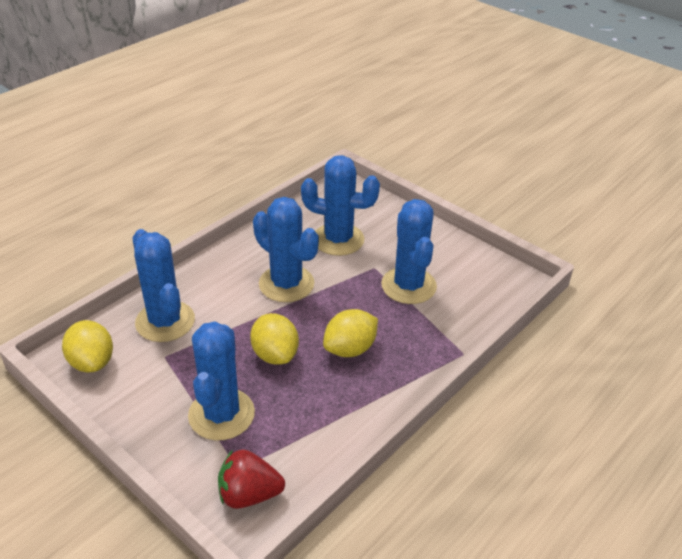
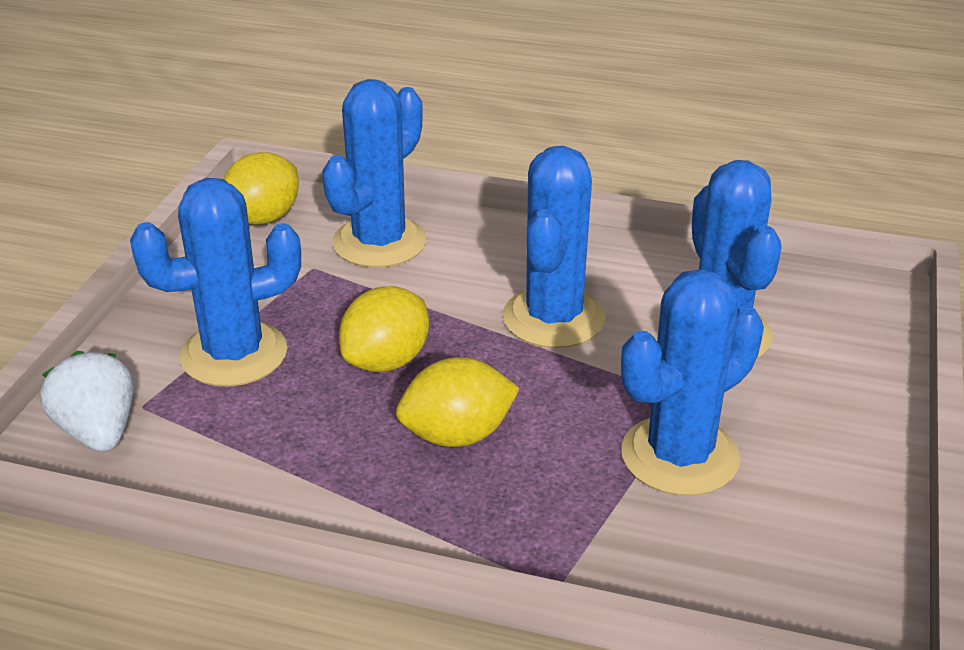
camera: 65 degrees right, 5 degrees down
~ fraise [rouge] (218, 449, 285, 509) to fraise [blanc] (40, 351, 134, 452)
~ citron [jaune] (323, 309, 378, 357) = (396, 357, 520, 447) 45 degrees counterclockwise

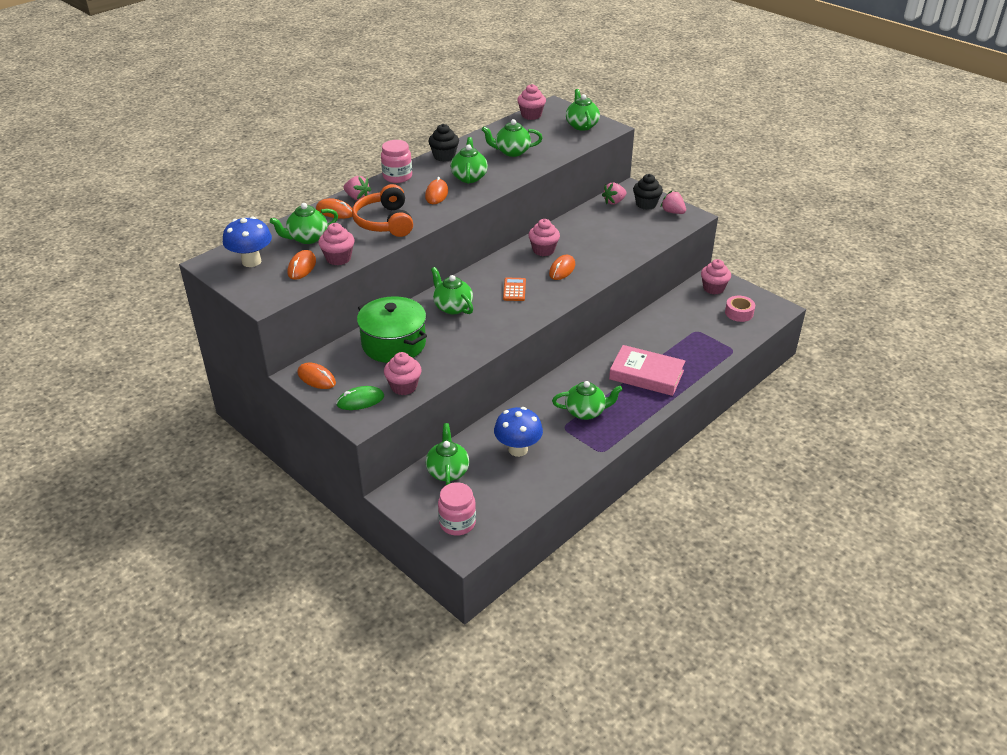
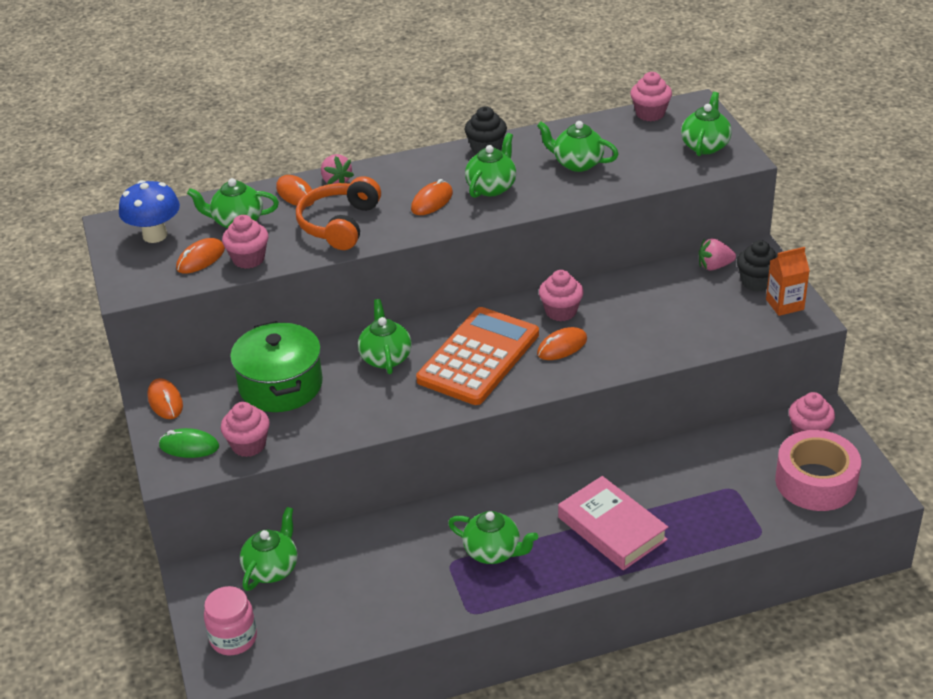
camera: 30 degrees right, 0 degrees up
~ calculatrice [orange] (503, 278, 526, 301) = (416, 307, 539, 405) x2.49
~ fraise [rose] (661, 191, 686, 214) to brique de lait [orange] (766, 247, 810, 316)
~ ruban adhésif [rose] (725, 296, 755, 322) = (775, 430, 861, 511) x1.87
- bocal [rose] (381, 140, 412, 183)
- champignon [bleu] (494, 407, 543, 457)

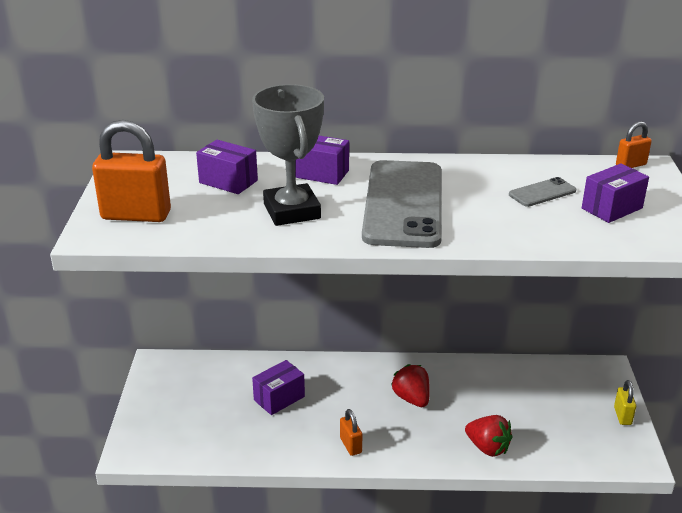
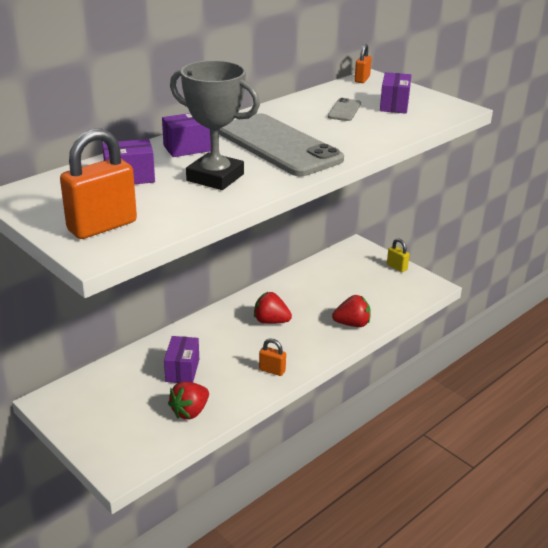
camera: 45 degrees left, 0 degrees up
+ fraise [rouge] (168, 382, 209, 419)

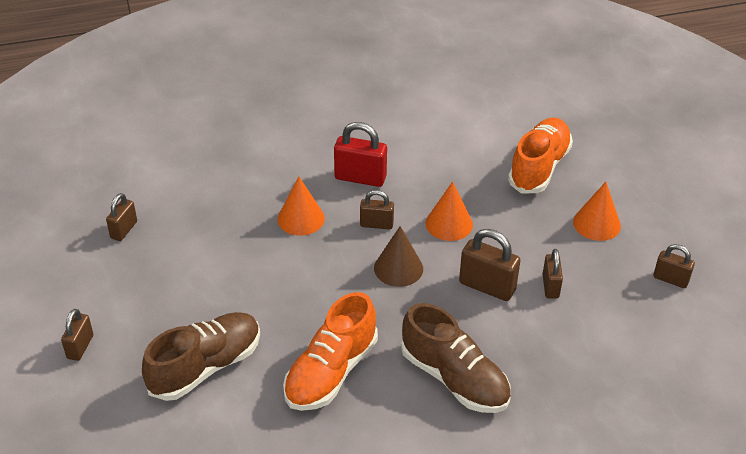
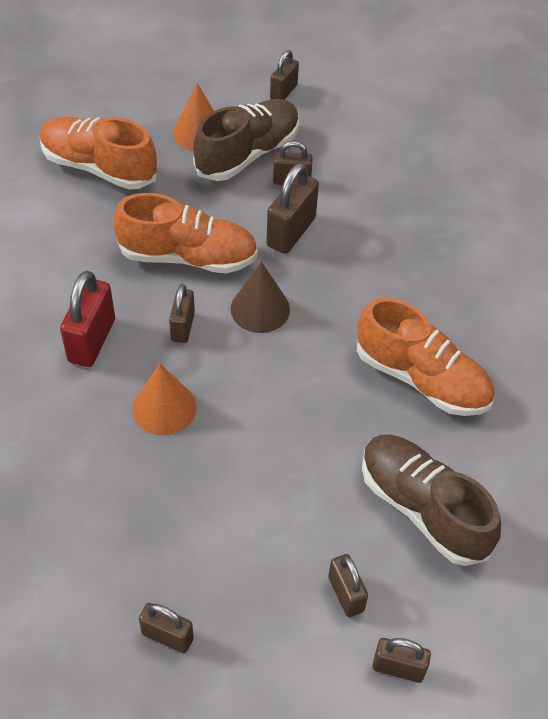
camera: 90 degrees left, 10 degrees up
~ cône [orange] (426, 181, 473, 241) to chaussure [orange] (114, 193, 258, 273)
~ chaussure [marron] (401, 303, 511, 413) to (193, 99, 299, 181)
+ cadenas [marron] (328, 554, 368, 617)

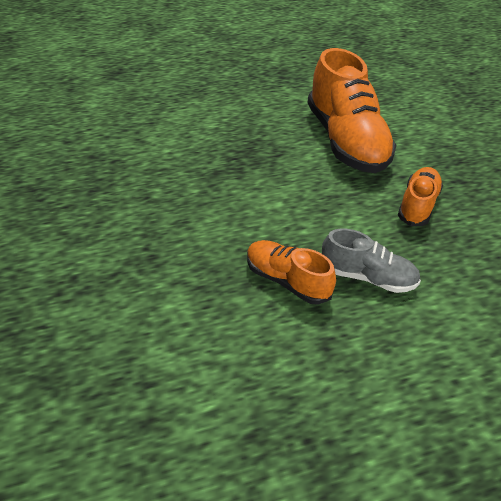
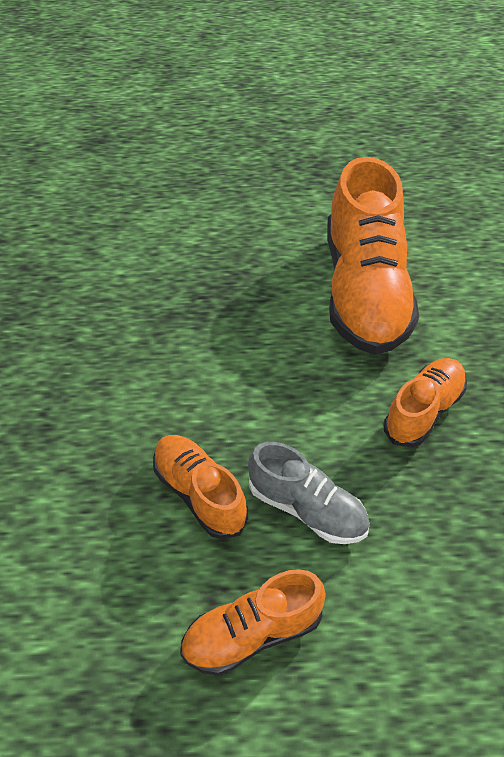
camera: 15 degrees right, 5 degrees up
+ chaussure [orange] (180, 569, 326, 676)

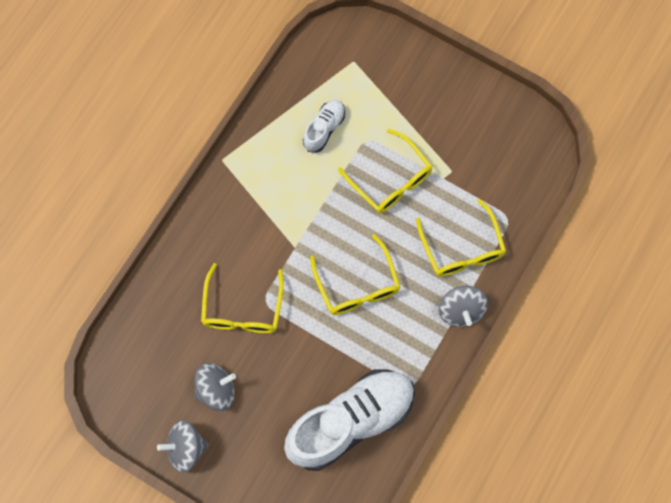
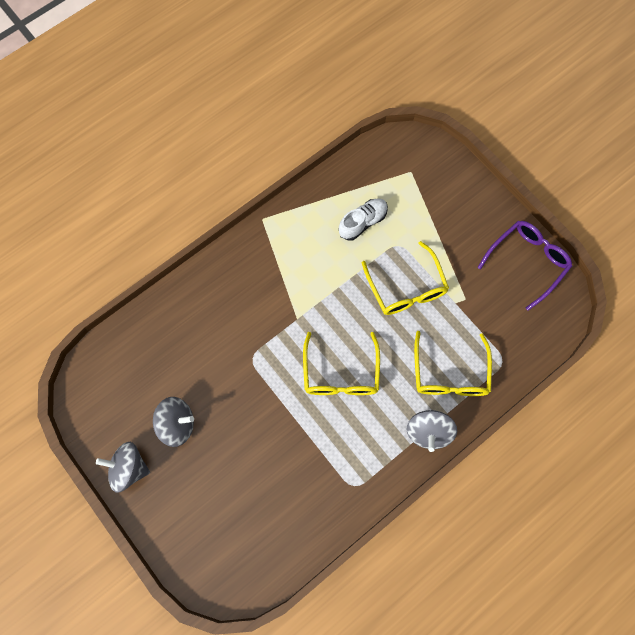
camera: 20 degrees right, 0 degrees up
+ lunettes [violet] (478, 221, 572, 311)
- lunettes [jaune] (201, 263, 284, 333)
- chaussure [blanc] (284, 369, 415, 471)

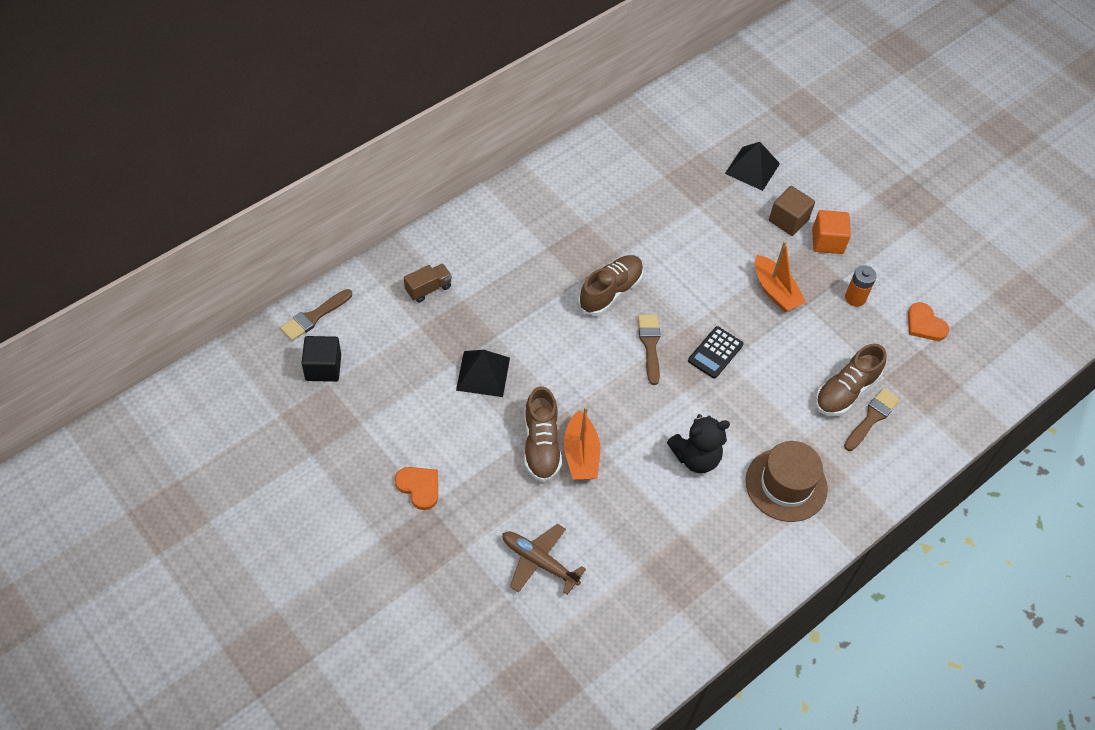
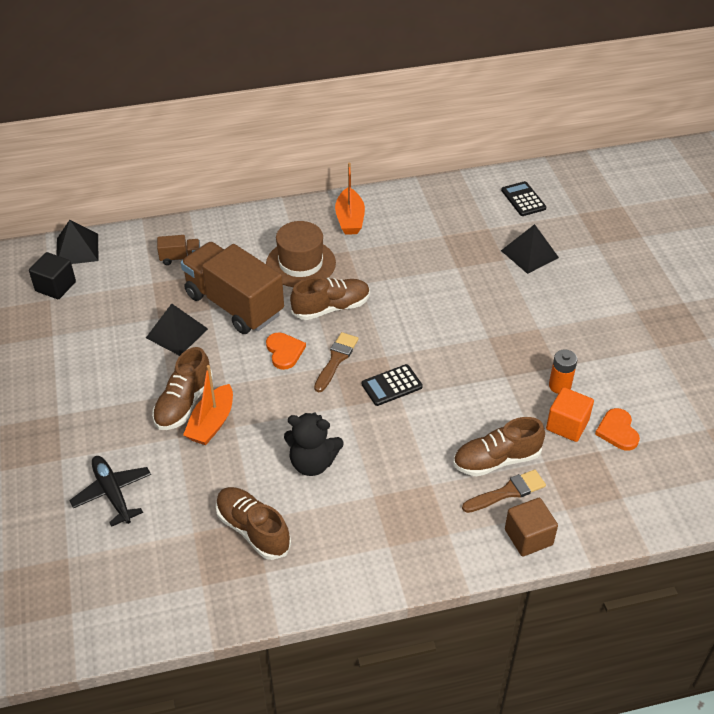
camera: 30 degrees right, 10 degrees down
~ pinceau [marron] (280, 289, 352, 341) to pyramide [noir] (57, 220, 98, 264)
~ avion [marron] (502, 524, 586, 595) to avion [noir] (69, 456, 151, 527)
+ camion [marron] (181, 242, 284, 334)
+ chaussure [marron] (216, 487, 291, 560)
~ chapeau [marron] (746, 441, 828, 522) to (266, 221, 336, 287)
~ cœur [orange] (395, 467, 438, 510) to (266, 332, 306, 370)
~ bateau [orange] (755, 241, 806, 312) to (335, 163, 365, 235)
+ calculatrice [noir] (501, 181, 546, 216)
~ cube [marron] (769, 186, 815, 236) to (505, 498, 558, 556)
~ cube [orange] (812, 210, 851, 254) to (546, 387, 594, 442)

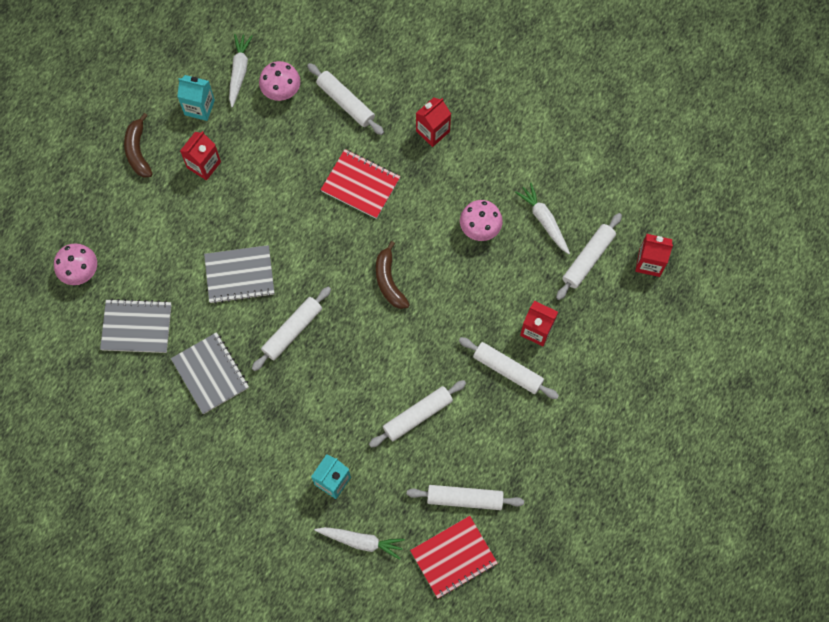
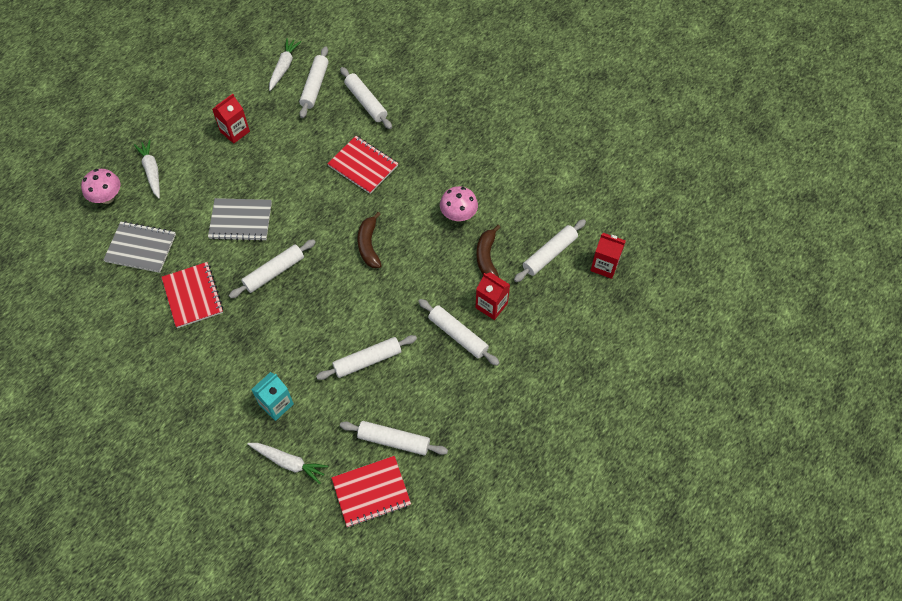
camera: 10 degrees right, 10 degrees down
~ carotte [blanc] (515, 183, 570, 254) to (134, 140, 160, 198)
~ carnet [gris] (171, 332, 249, 414) to carnet [rouge] (162, 262, 223, 328)
~ champignon [rose] (259, 61, 300, 101) to rouleau à pâtisserie [blanc] (299, 47, 329, 118)
~ banane [marron] (124, 113, 153, 177) to (476, 225, 501, 277)
- brique de lait [turquoise] (177, 75, 215, 121)
- brique de lait [rouge] (416, 97, 451, 147)

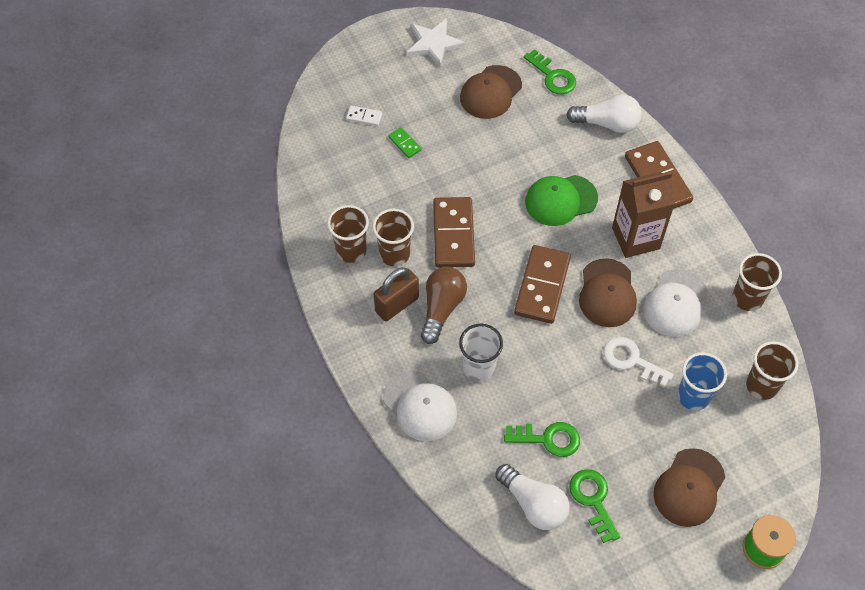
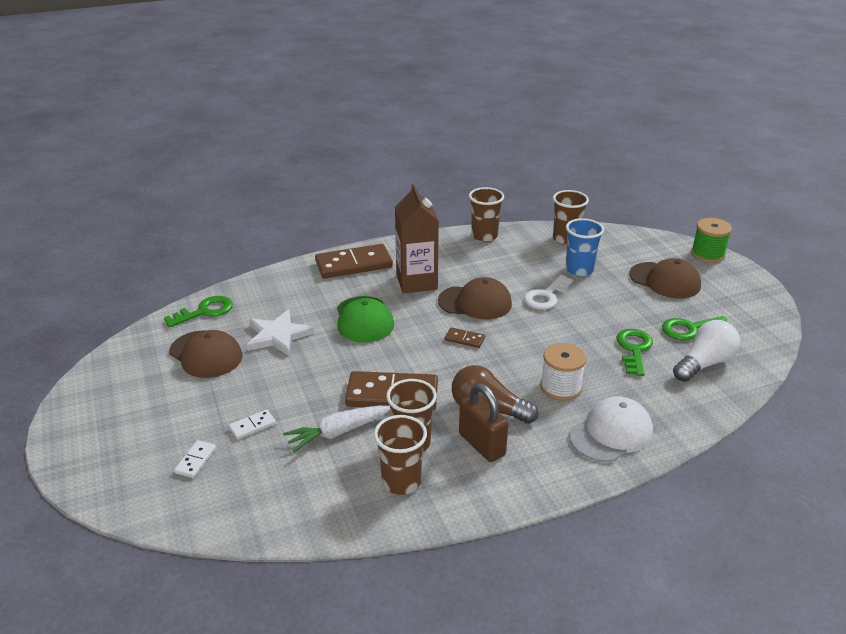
camera: 85 degrees left, 25 degrees down
~ domino [vert] (388, 127, 422, 158) to domino [blanc] (229, 409, 276, 440)
~ étoile [blanc] (406, 18, 465, 68) to (247, 310, 314, 356)
+ carotte [blanc] (283, 405, 390, 452)
~ domino [marron] (514, 245, 571, 324) = (445, 327, 485, 348) x0.46
~ gobelet [blanc] (459, 324, 503, 382) to bobine [blanc] (540, 343, 586, 401)
- ampoule [blanc] (566, 95, 642, 133)
- casquette [blanc] (643, 269, 708, 337)

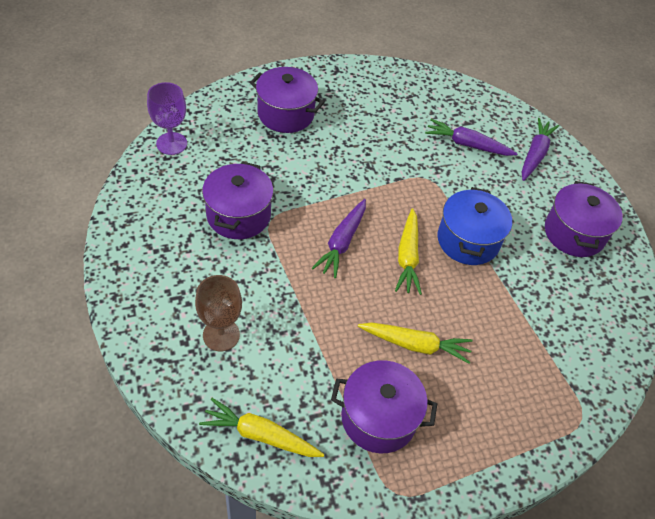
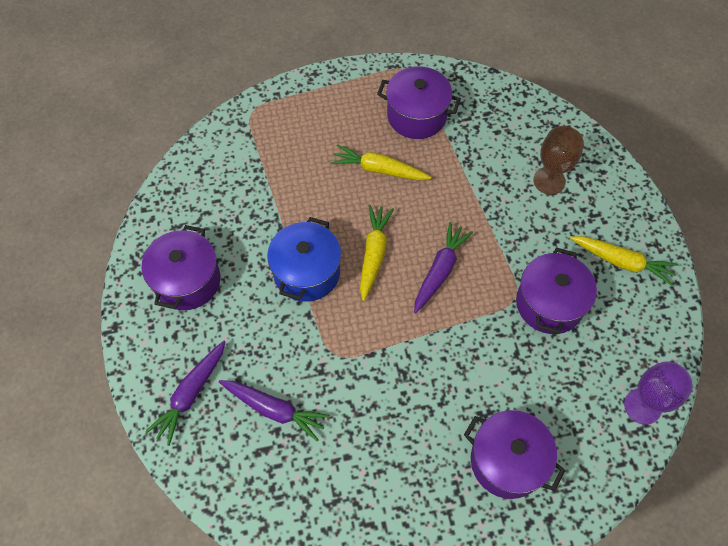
camera: 170 degrees left, 10 degrees up
~ carotte [jaune] (199, 398, 324, 457) to (570, 236, 678, 286)

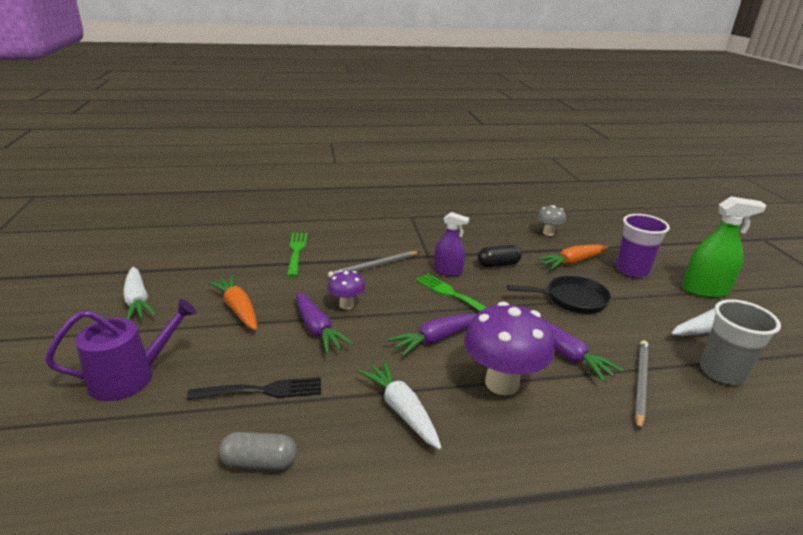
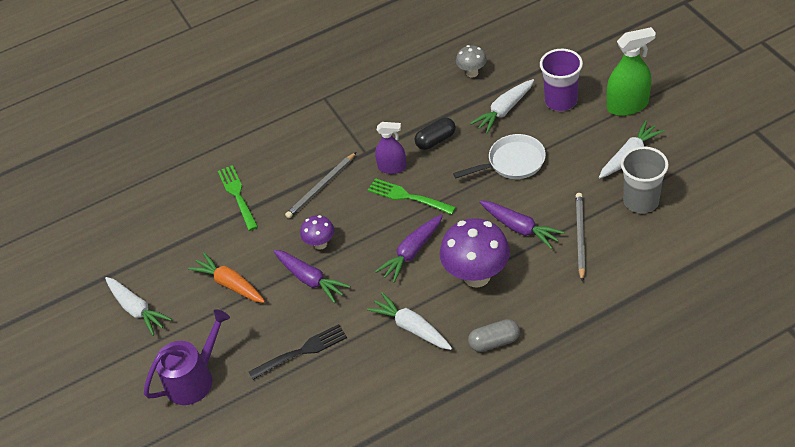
camera: 10 degrees left, 20 degrees up
~ poêle [noir] (507, 275, 611, 314) to poêle [blanc] (453, 134, 546, 179)
~ gélule [gris] (219, 432, 297, 470) to (468, 319, 520, 352)
~ carotte [orange] (537, 245, 609, 270) to carotte [blanc] (470, 79, 534, 134)

